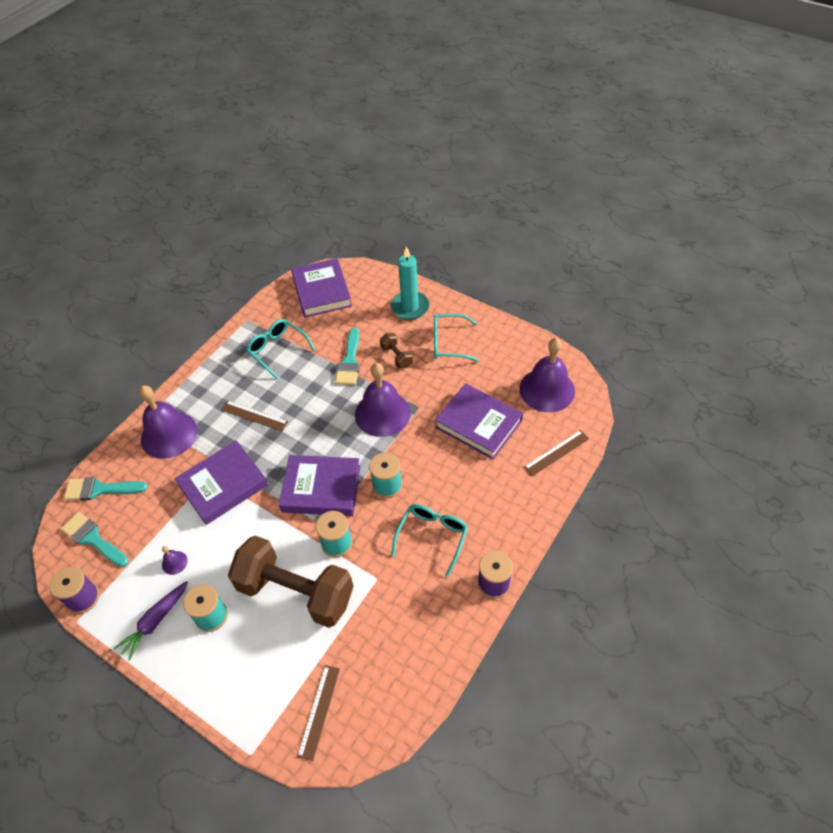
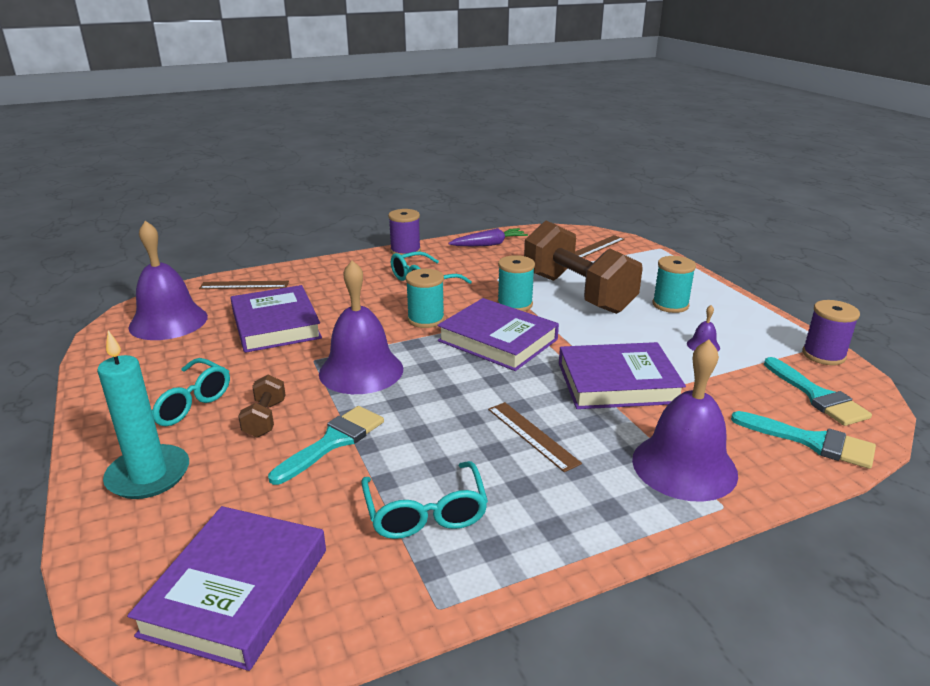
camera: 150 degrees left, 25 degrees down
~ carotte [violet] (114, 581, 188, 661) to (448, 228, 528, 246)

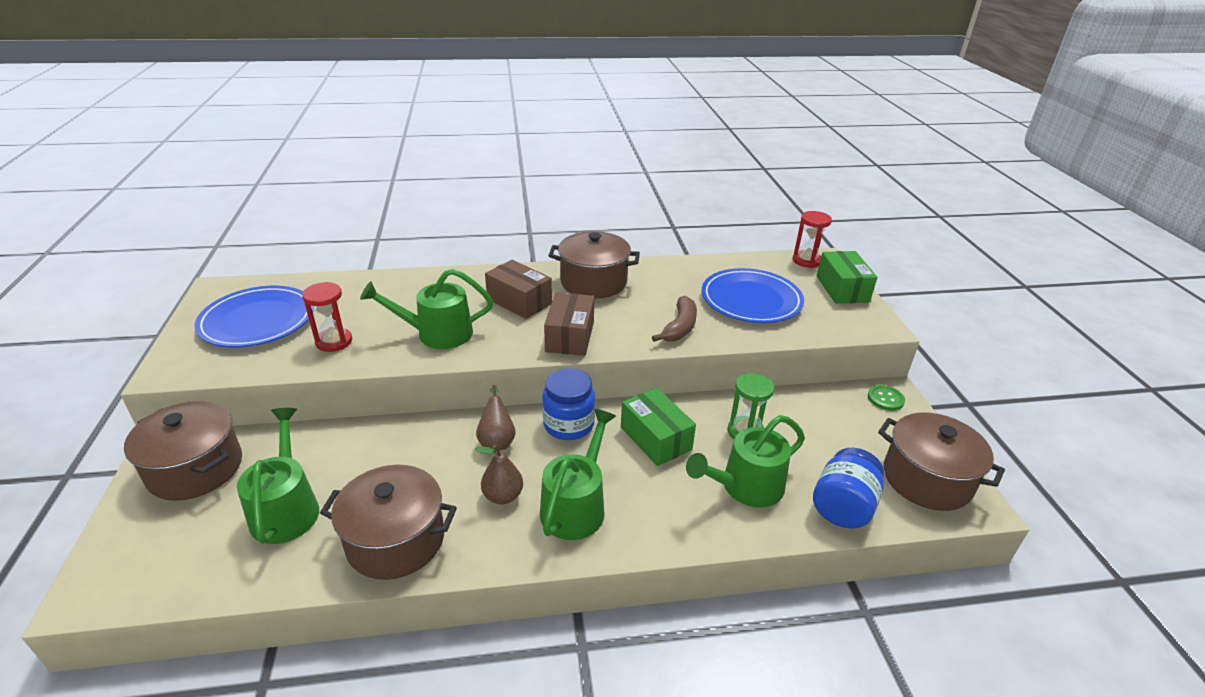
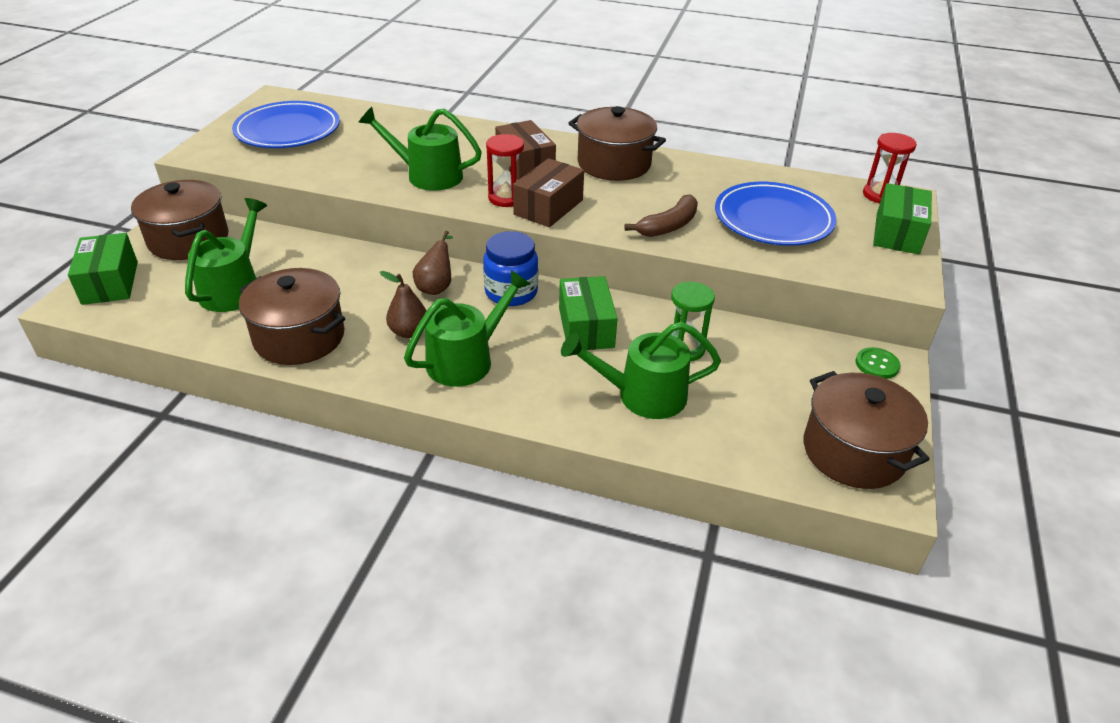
camera: 25 degrees right, 5 degrees up
+ boîte [vert] (68, 233, 138, 305)
~ sablier [rouge] (302, 282, 352, 352) to (486, 134, 524, 207)
- bocal [bleu] (813, 448, 884, 529)

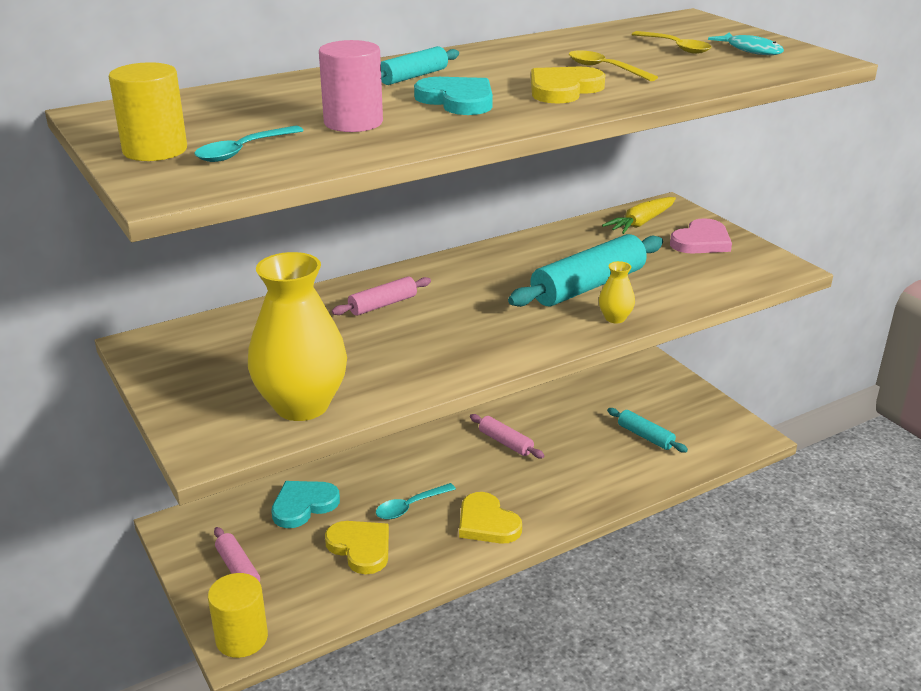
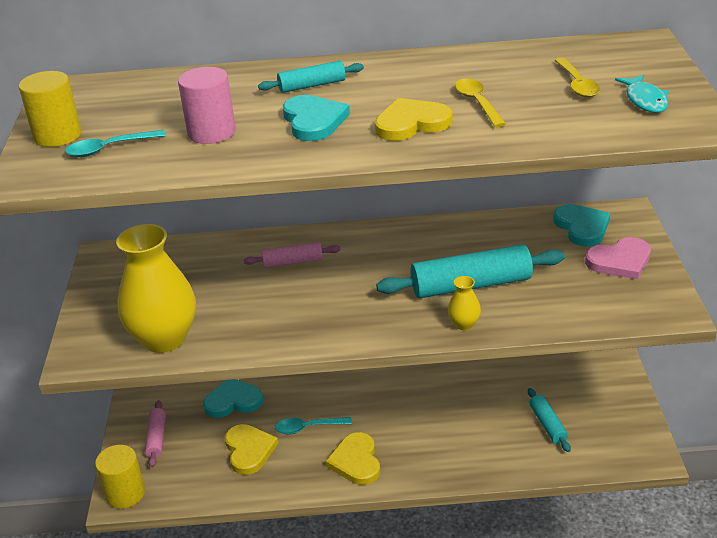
camera: 30 degrees right, 5 degrees up
~ carotte [jaune] (602, 197, 676, 234) to cœur [turquoise] (553, 204, 610, 247)
- rouleau à pâtisserie [rose] (470, 414, 545, 458)

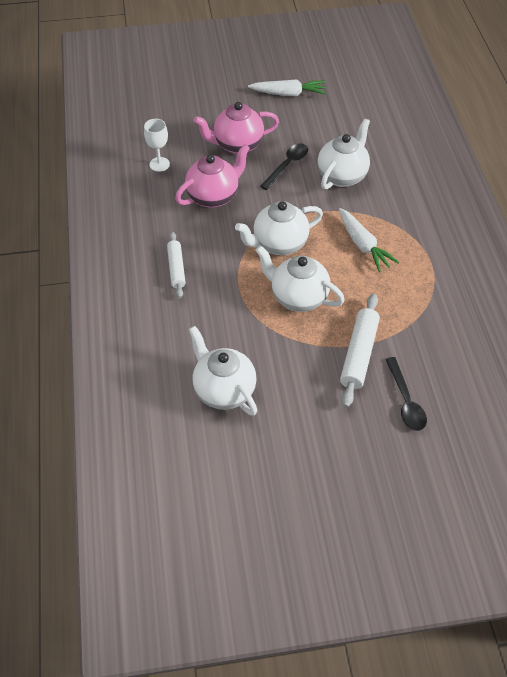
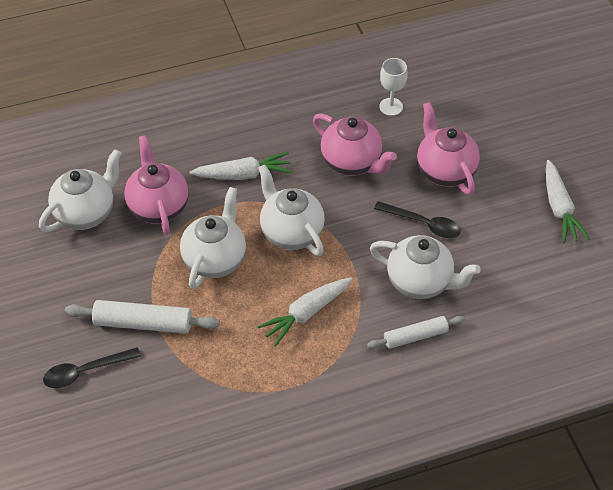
camera: 80 degrees right, 0 degrees up
+ théière [rose] (124, 135, 189, 234)
+ carotte [blanc] (189, 152, 292, 180)
~ rouleau à pâtisserie [blanc] (167, 232, 186, 298) to (367, 316, 465, 349)

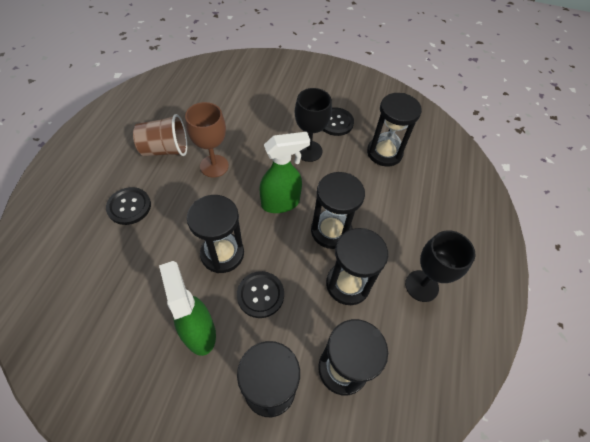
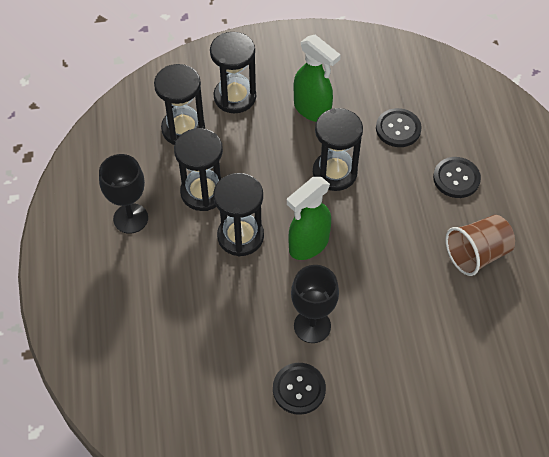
camera: 160 degrees right, 0 degrees up
~ bouton [noir] (237, 271, 284, 318) to (376, 108, 422, 147)
- verre à pied [marron] (185, 102, 229, 178)
- sablier [noir] (367, 93, 422, 167)

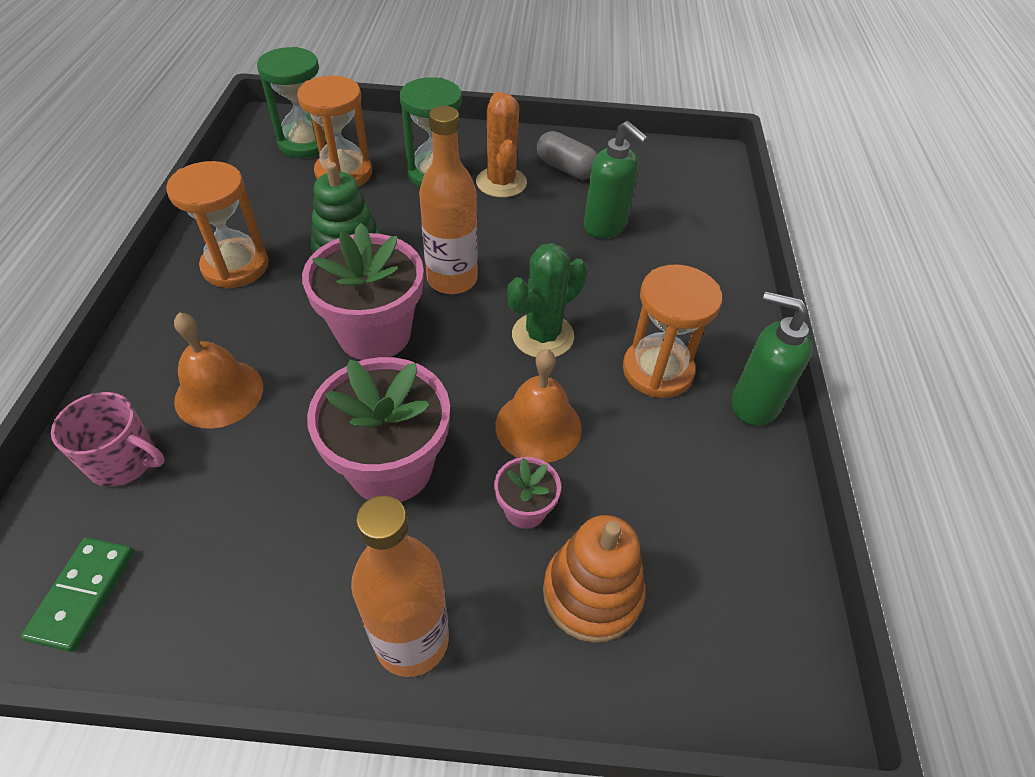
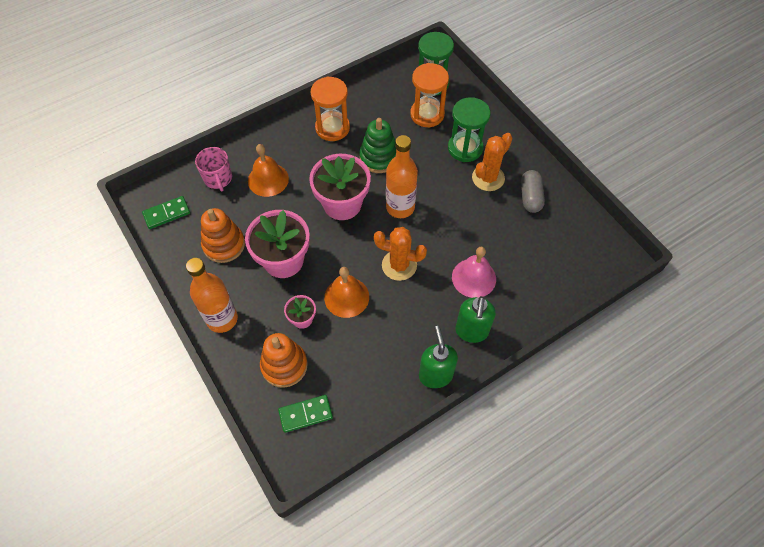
camera: 55 degrees right, 10 degrees up
+ jouet à empiler [orange] (201, 208, 245, 263)
+ domino [vert] (278, 395, 333, 433)
~ cactus [vert] (507, 243, 587, 358) to cactus [orange] (374, 227, 427, 281)
+ cloche [rose] (452, 247, 496, 298)
~ distributeur de savon [vert] (584, 121, 648, 238) to (456, 296, 496, 343)
- sablier [orange] (623, 265, 722, 398)

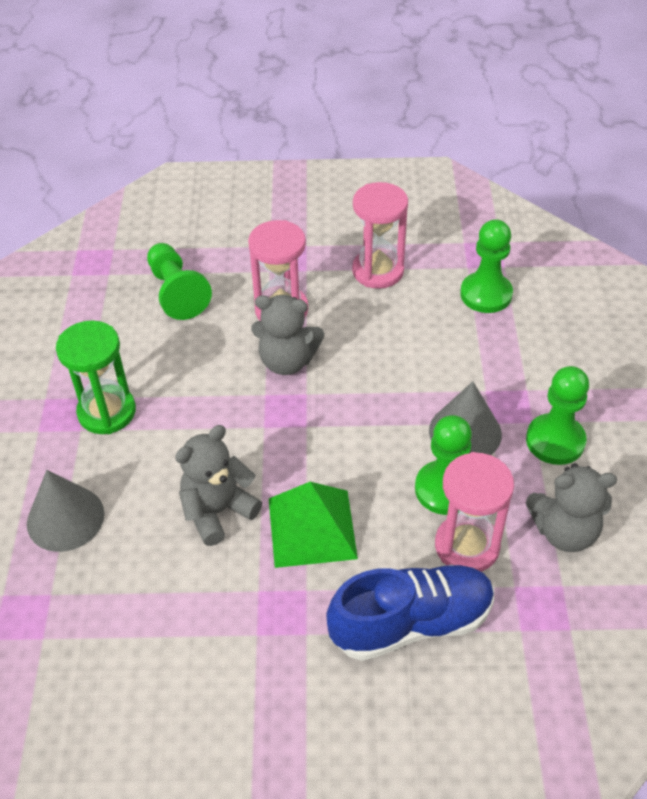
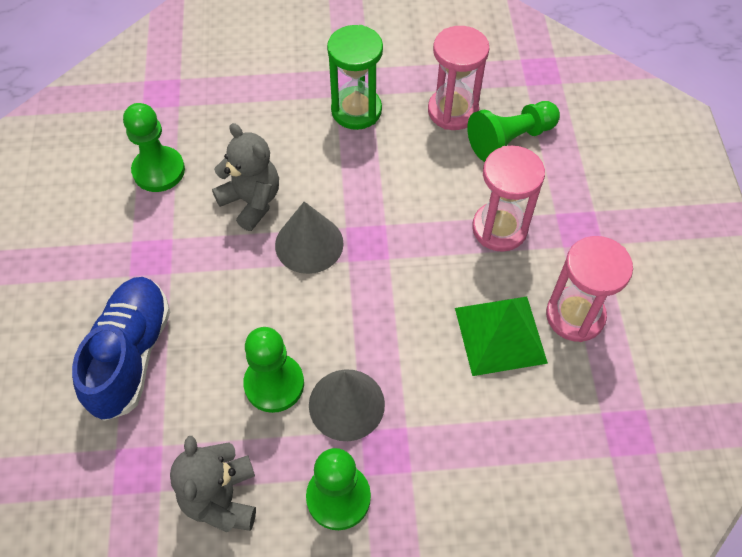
camera: 85 degrees right, 10 degrees up
~ chaussure [bleu] (326, 565, 494, 661) = (72, 277, 170, 421) 150 degrees counterclockwise
~ pion [vert] (460, 219, 513, 313) to (123, 103, 185, 192)
~ cône [gris] (27, 470, 104, 552) to (275, 201, 344, 274)
~ sablier [rose] (435, 452, 514, 572) to (428, 26, 489, 130)
~ pyramide [vert] (269, 482, 358, 568) to (455, 297, 548, 376)
- ours en peluche [gris] (251, 295, 324, 375)

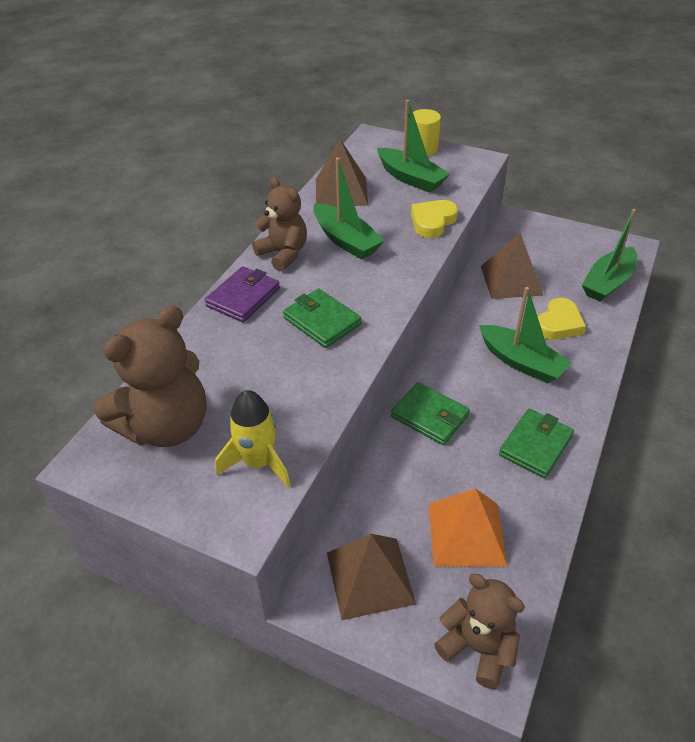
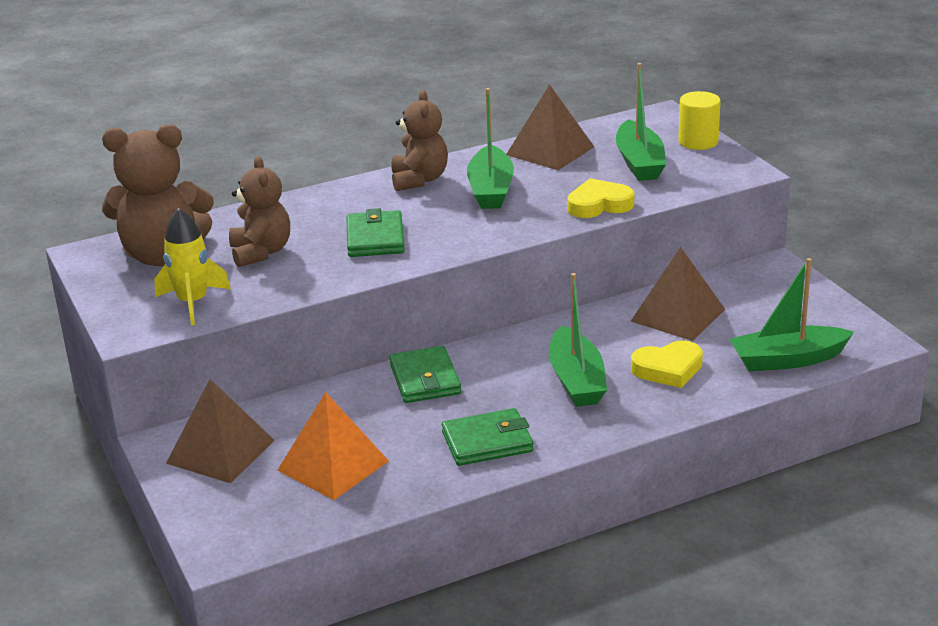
camera: 40 degrees right, 15 degrees down
~ ours en peluche [marron] (434, 574, 525, 689) to (229, 156, 290, 267)
- portefeuille [violet] (205, 266, 280, 322)

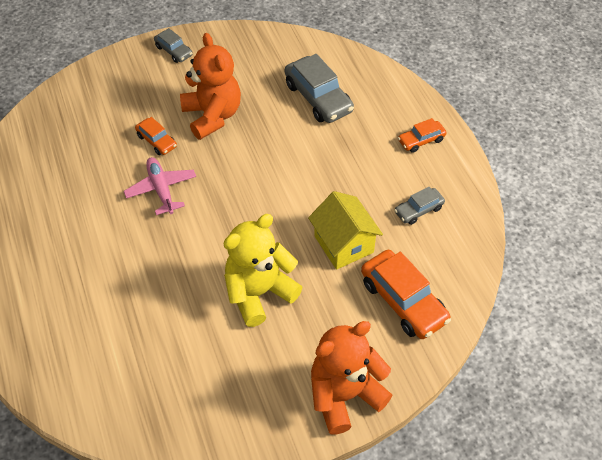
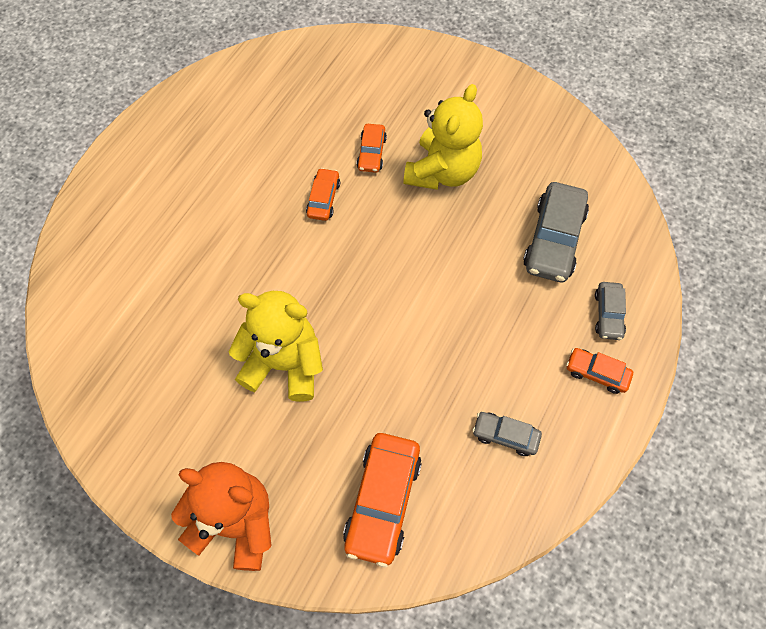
camera: 50 degrees right, 10 degrees up
~ avion [rose] (124, 157, 196, 215) to voiture [orange] (306, 168, 340, 221)
~ ours en peluche [orange] (180, 33, 241, 140) to ours en peluche [jaune] (403, 84, 483, 190)
~ voiture [gris] (154, 28, 193, 63) to (595, 282, 626, 340)
- maison [jaune] (308, 191, 383, 270)

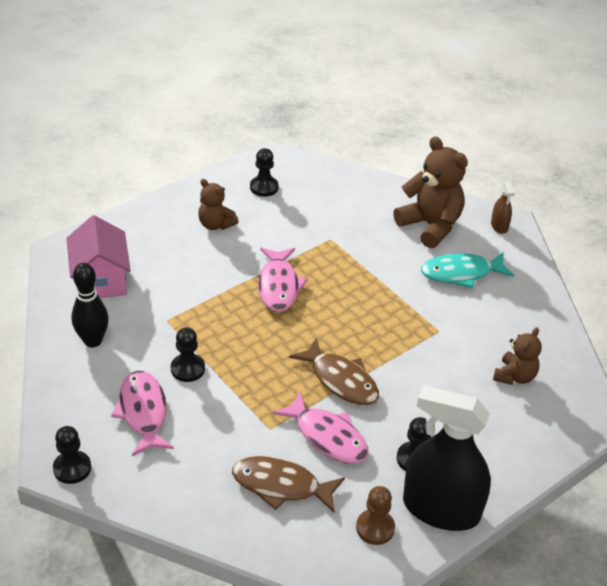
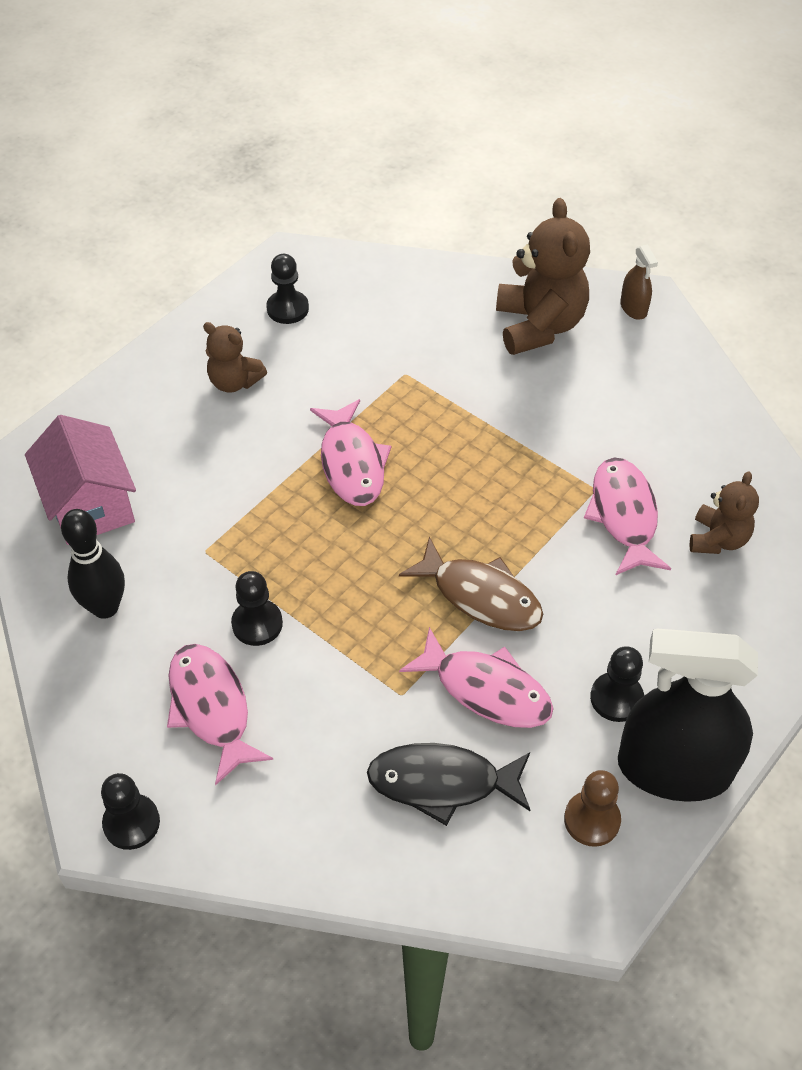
camera: 10 degrees left, 10 degrees up
~ poisson [marron] (232, 456, 345, 513) to poisson [noir] (367, 743, 530, 826)
~ ours en peluche [marron] (393, 136, 468, 248) = (496, 198, 590, 355) 45 degrees clockwise
+ poisson [rose] (584, 457, 671, 576)
- poisson [turquoise] (421, 252, 514, 288)

